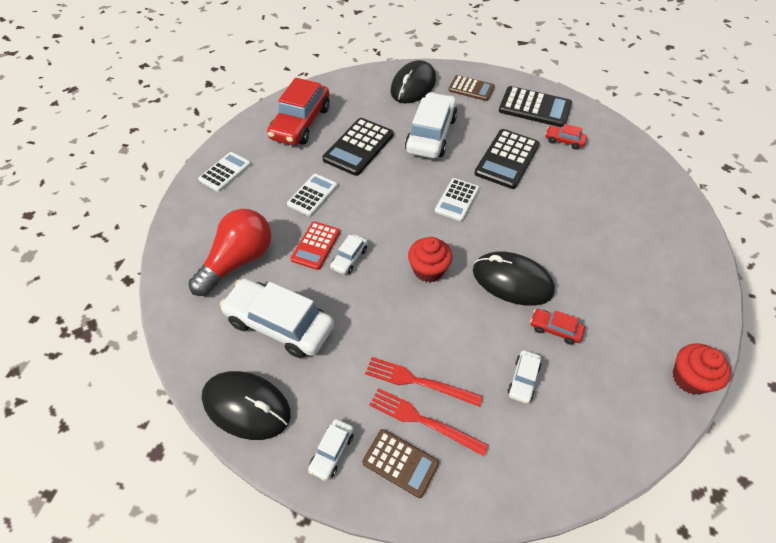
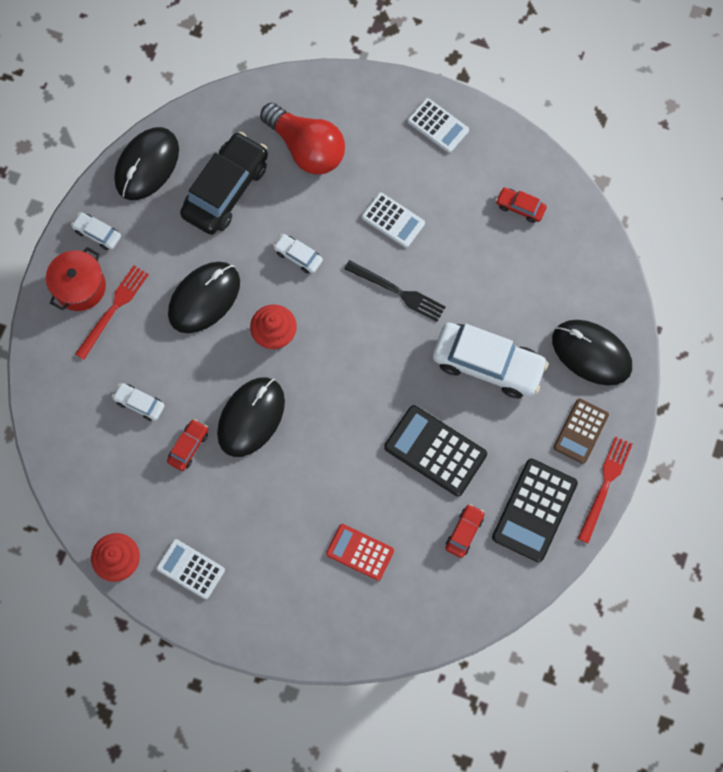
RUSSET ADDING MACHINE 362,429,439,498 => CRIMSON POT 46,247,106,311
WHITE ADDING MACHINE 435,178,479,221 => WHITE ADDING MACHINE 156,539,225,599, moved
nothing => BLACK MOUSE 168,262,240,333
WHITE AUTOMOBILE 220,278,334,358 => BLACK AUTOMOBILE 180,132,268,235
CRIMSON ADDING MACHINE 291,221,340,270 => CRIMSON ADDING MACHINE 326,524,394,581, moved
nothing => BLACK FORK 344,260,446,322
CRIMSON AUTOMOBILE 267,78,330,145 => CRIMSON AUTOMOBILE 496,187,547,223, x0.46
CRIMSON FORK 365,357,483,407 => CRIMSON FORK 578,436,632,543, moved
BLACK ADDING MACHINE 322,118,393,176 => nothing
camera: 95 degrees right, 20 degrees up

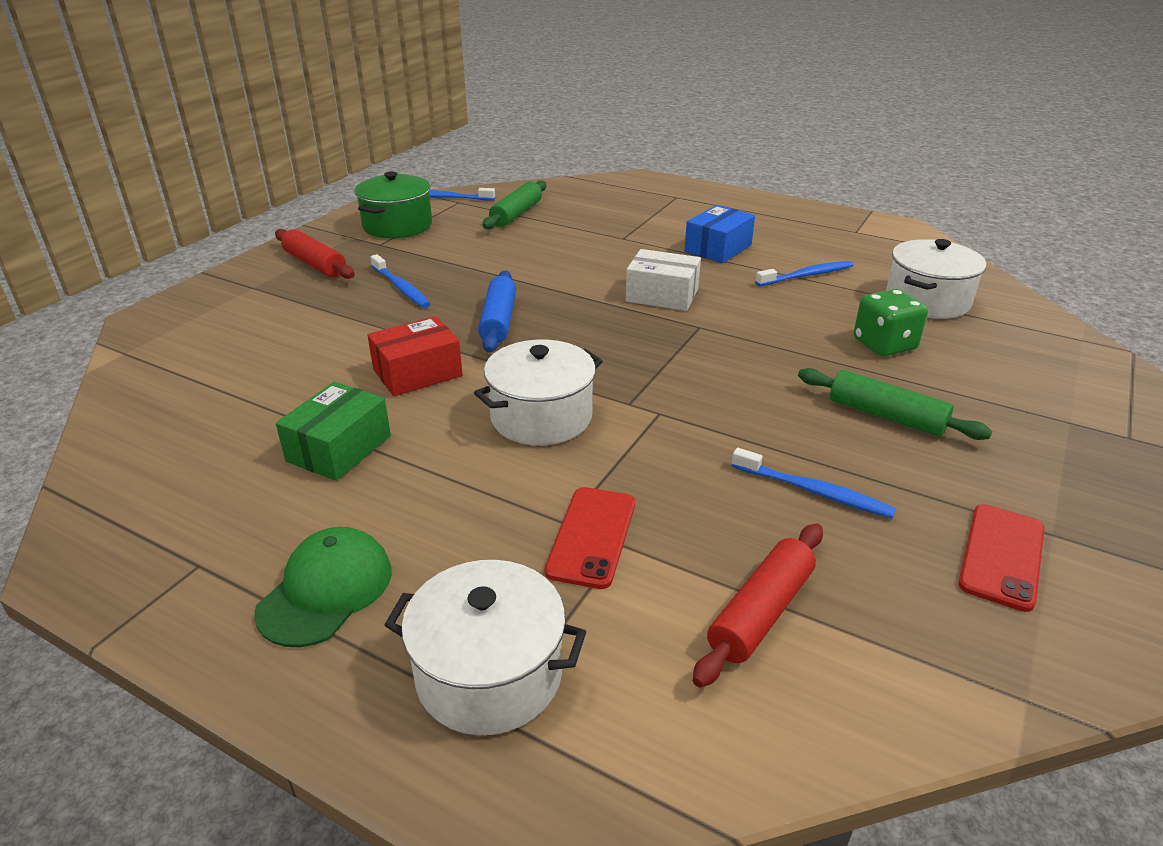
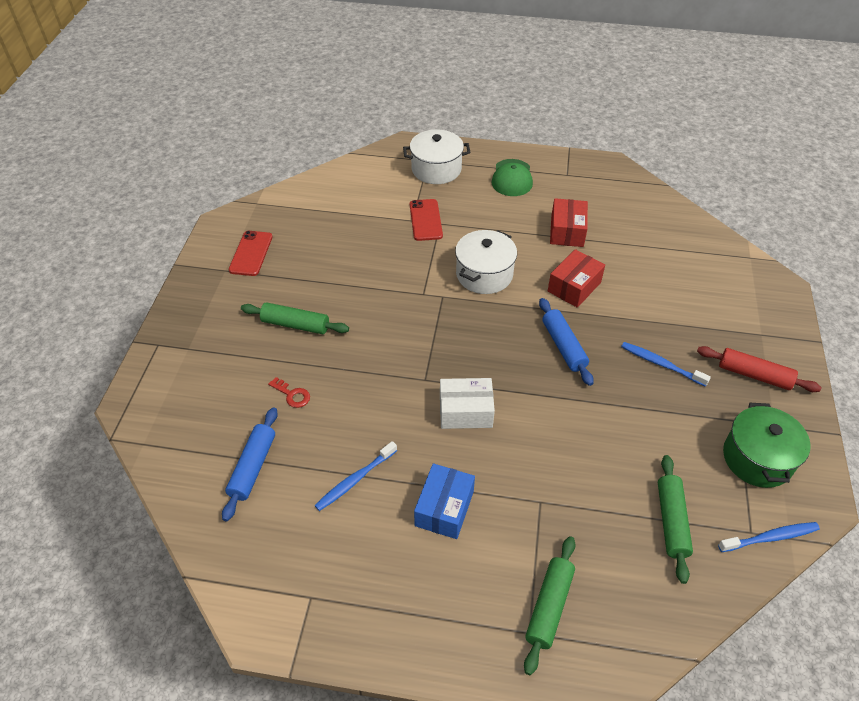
WHITE POT 886,239,986,319 => COBALT DOUGH ROLLER 222,407,278,521
EMERALD DICE 854,289,928,357 => CRIMSON LATCHKEY 268,377,310,408
nothing => EMERALD DOUGH ROLLER 524,536,575,675
EMERALD PACKAGE 276,382,391,481 => CRIMSON PACKAGE 550,198,588,247
CRIMSON DOUGH ROLLER 693,523,823,688 => nothing
COBALT TOOTHBRUSH 732,448,896,519 => nothing
camera: 160 degrees right, 15 degrees up

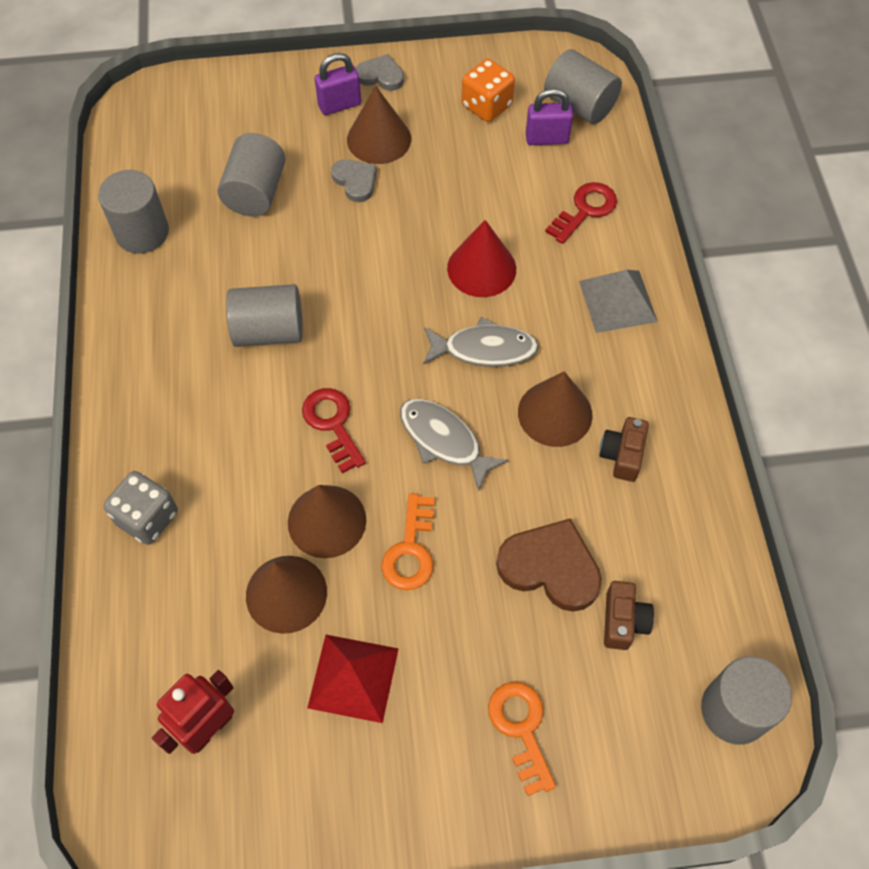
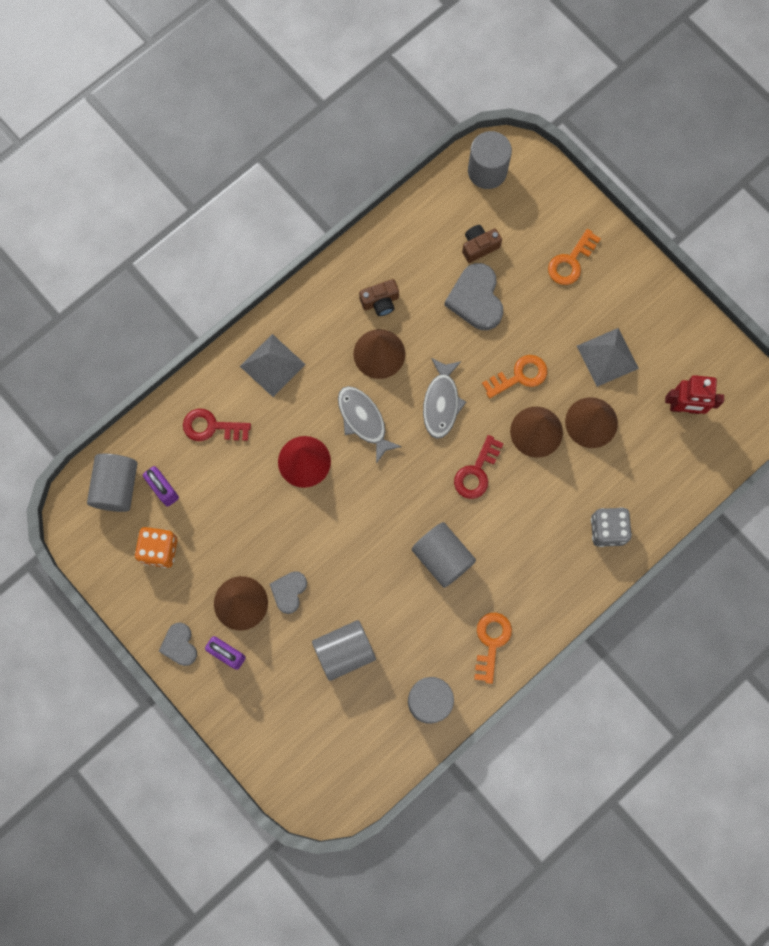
RUSSET HEART 496,518,602,612 => ASH-GREY HEART 444,263,503,330
nothing => ORANGE-COLOURED LATCHKEY 474,613,512,684
CRIMSON SOLID PYRAMID 307,635,399,723 => ASH-GREY SOLID PYRAMID 577,328,639,387
camera: 125 degrees left, 15 degrees up

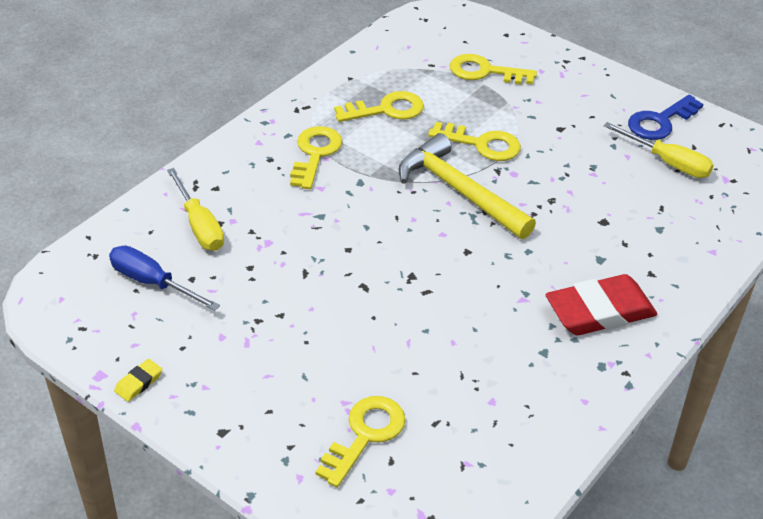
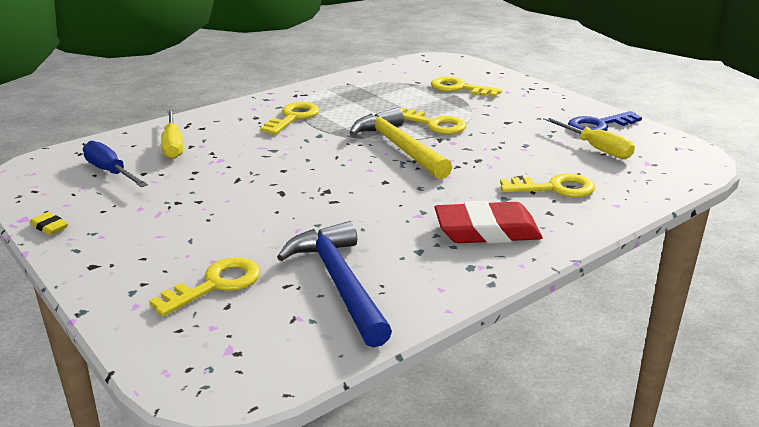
BRIGHT YELLOW PENCIL ERASER 114,359,162,402 => BRIGHT YELLOW PENCIL ERASER 30,212,68,235, 75 degrees clockwise
nothing => COBALT CLAW HAMMER 277,221,392,347
BRIGHT YELLOW LATCHKEY 334,91,424,122 => BRIGHT YELLOW LATCHKEY 500,173,595,197, moved
camera: 15 degrees right, 15 degrees down

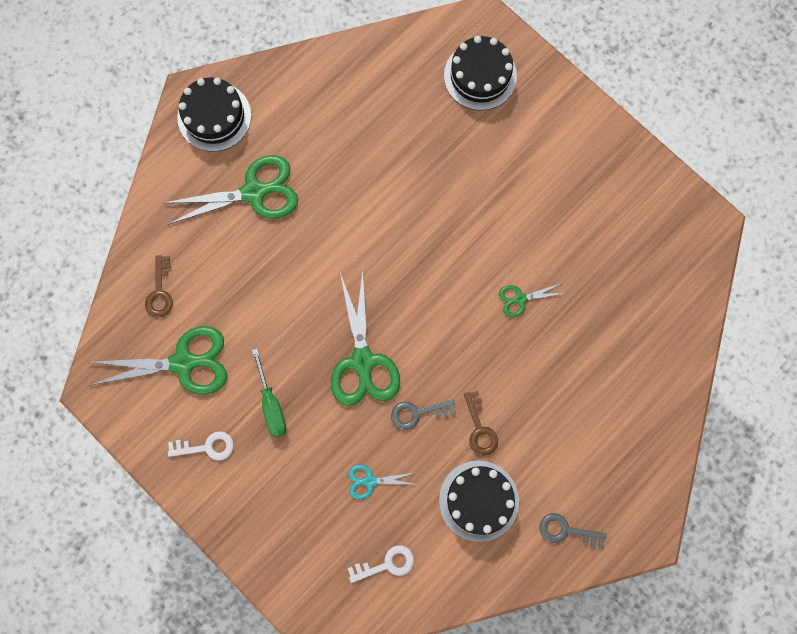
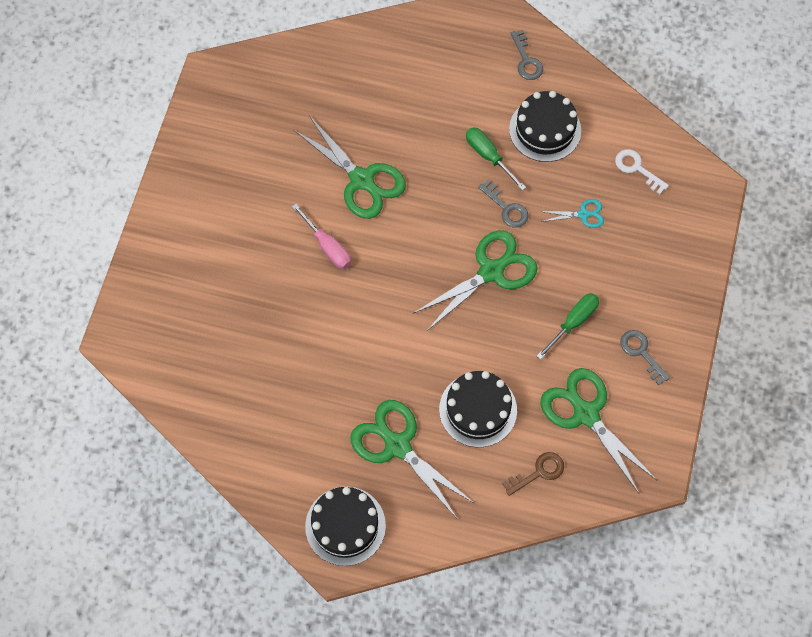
nothing => ROSY SCREWDRIVER 292,204,351,269
EMERALD SCISSORS 499,283,565,318 => EMERALD SCISSORS 294,117,406,219, x2.06
BLACK LAYER CAKE 444,36,517,110 => BLACK LAYER CAKE 439,371,517,447, moved
RUSSET LATCHKEY 464,391,498,456 => EMERALD SCREWDRIVER 466,127,526,191
AQUA SCISSORS 349,465,414,499 => AQUA SCISSORS 540,199,604,228, 60 degrees counterclockwise
WHITE LATCHKEY 168,431,234,461 => ASH-GREY LATCHKEY 620,330,670,385
camera: 120 degrees left, 10 degrees down

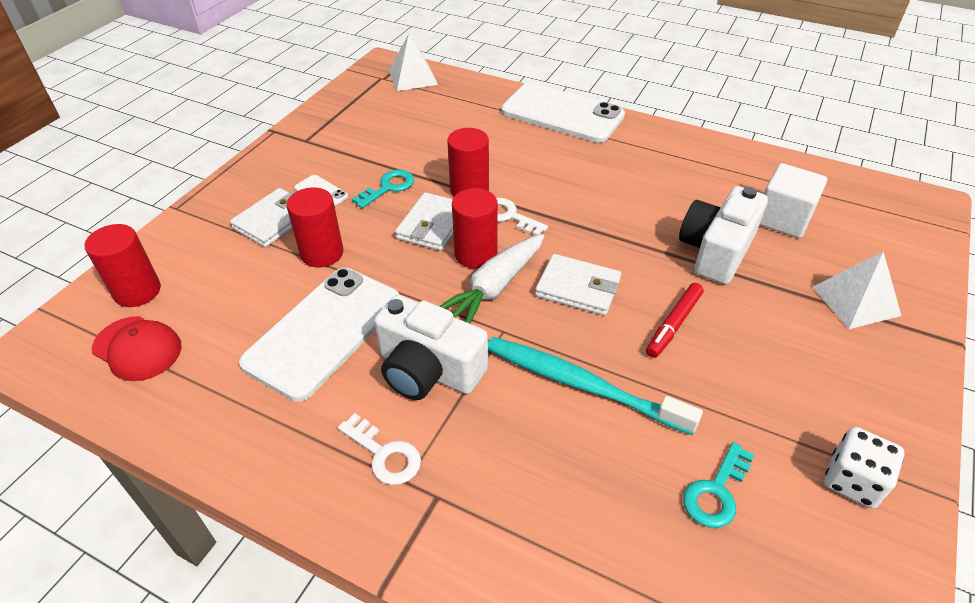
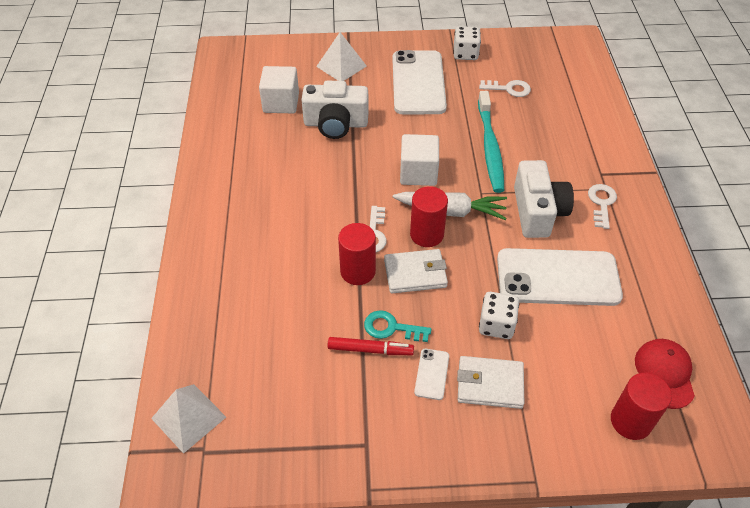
CRIMSON FELT PEN 646,283,704,358 => CRIMSON FELT PEN 328,337,414,355, moved
WHITE MOBILE PHONE 501,83,625,143 => WHITE MOBILE PHONE 392,50,447,114, moved
WHITE BILLFOLD 535,254,621,316 => WHITE CUBE 400,134,439,186
AQUA LATCHKEY 683,442,754,528 => WHITE LATCHKEY 479,80,531,97
CRIMSON CYLINDER SHAPE 287,187,344,267 => WHITE DICE 479,292,519,339
camera: 120 degrees left, 5 degrees up

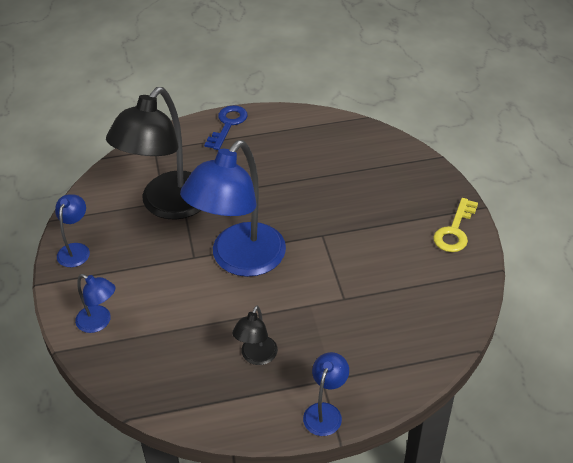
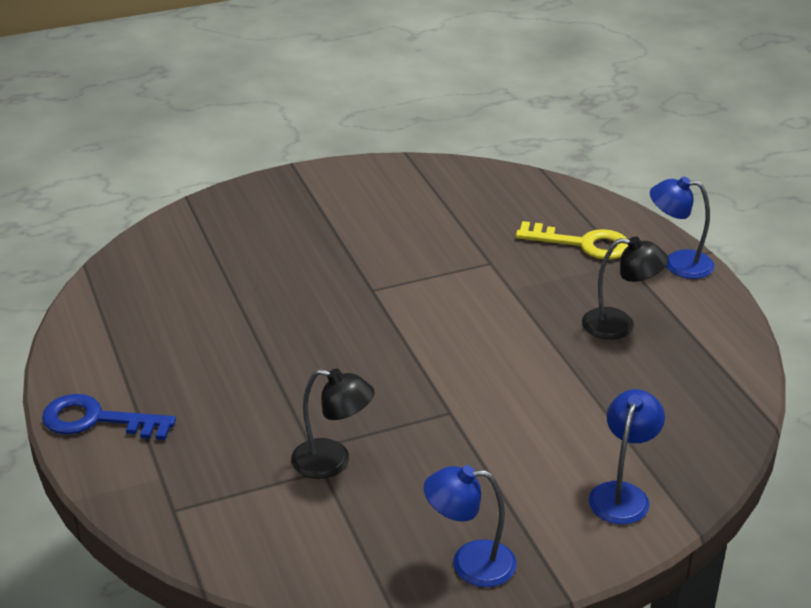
BLACK READING LAMP 106,87,201,220 => BLACK READING LAMP 291,369,374,479, x0.45
BRIGHT YELLOW LATCHKEY 433,198,478,252 => BRIGHT YELLOW LATCHKEY 516,221,628,260, moved
COBALT READING LAMP 180,140,286,277 => nothing
camera: 100 degrees left, 10 degrees down

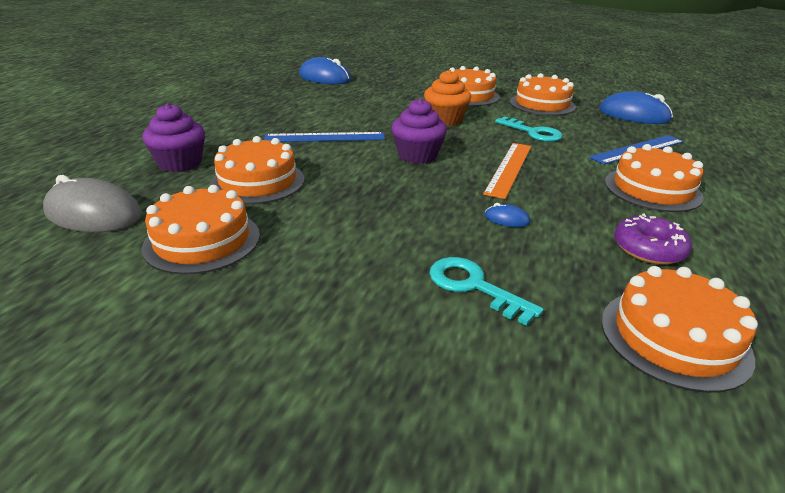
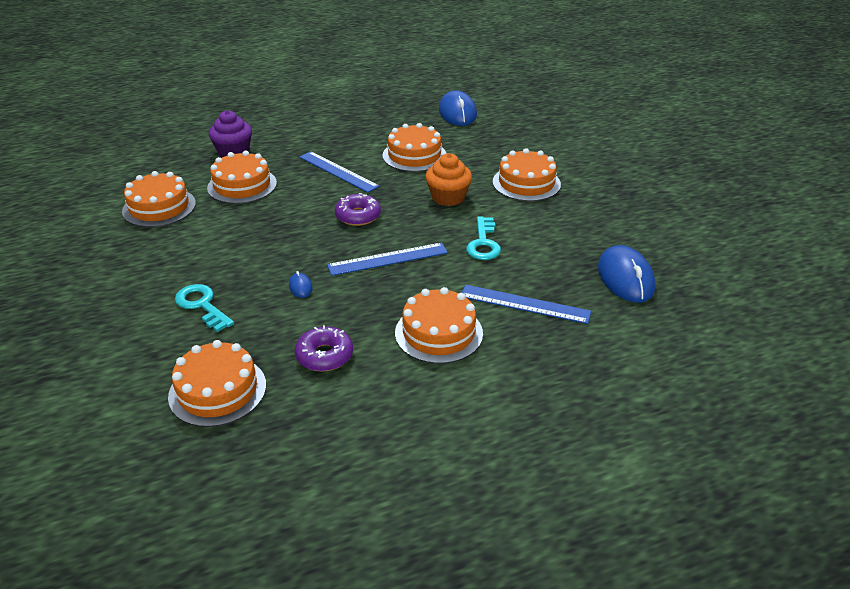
AQUA LATCHKEY 429,257,543,326 => AQUA LATCHKEY 175,284,234,332, 45 degrees counterclockwise
ORANGE-COLOURED RULER 483,143,531,199 => COBALT RULER 327,242,448,276
PURPLE CUPCAKE 391,98,447,164 => PURPLE DONUT 335,193,381,226
ORANGE-COLOURED LAYER CAKE 510,73,576,116 => ORANGE-COLOURED LAYER CAKE 382,123,447,172, moved
ASH-GREY MOUSE 43,175,142,232 => nothing
camera: 50 degrees right, 5 degrees up

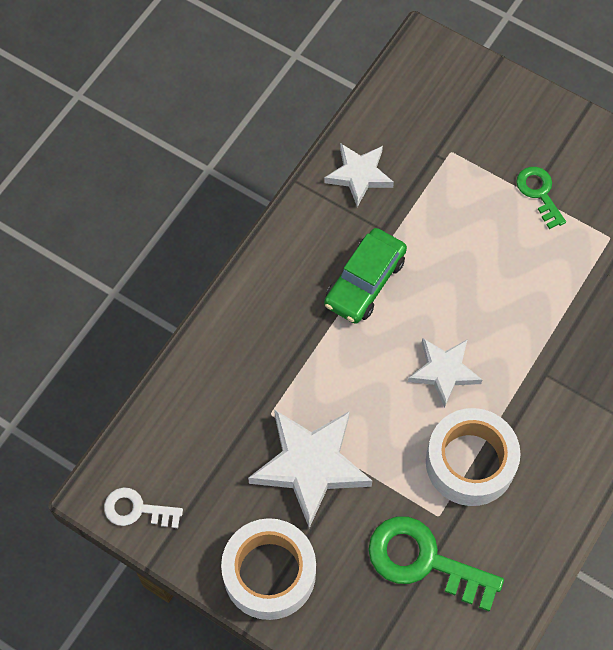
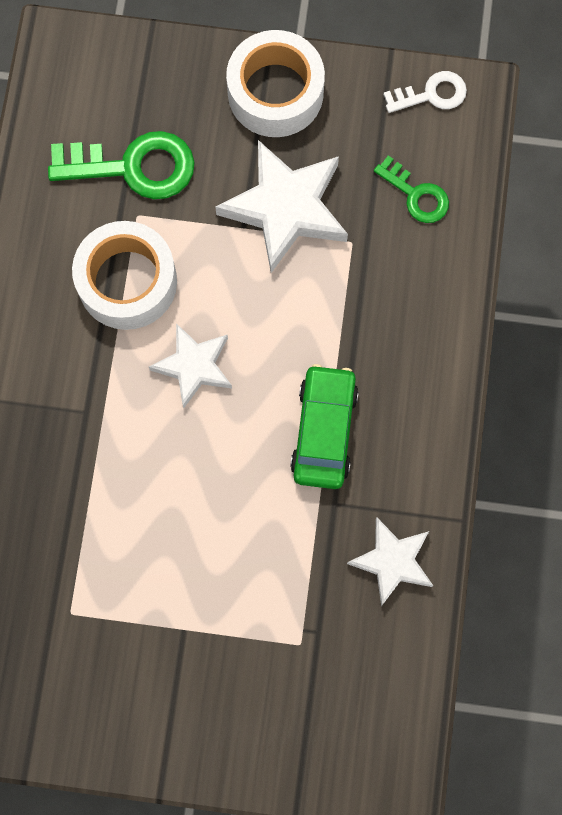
EMERALD LATCHKEY 516,167,566,229 => EMERALD LATCHKEY 374,155,449,223, moved
camera: 155 degrees right, 10 degrees up

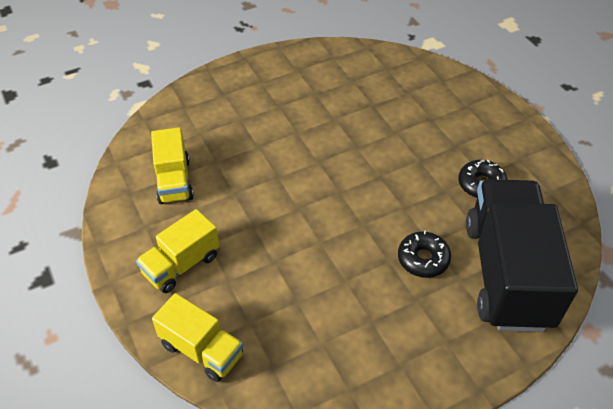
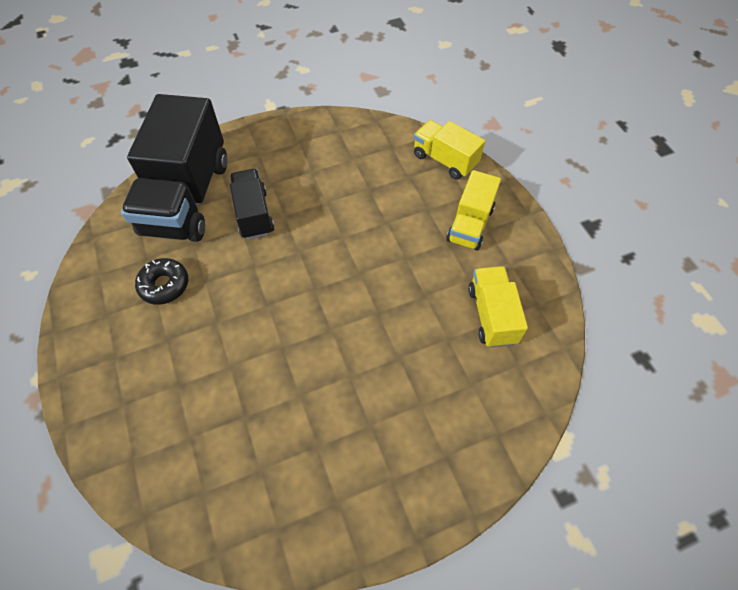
BLACK DONUT 398,231,451,278 => BLACK LORRY 230,169,274,239
BRIGHT YELLOW LORRY 136,209,219,293 => BRIGHT YELLOW LORRY 446,170,501,251, 150 degrees clockwise
camera: 175 degrees left, 10 degrees up

